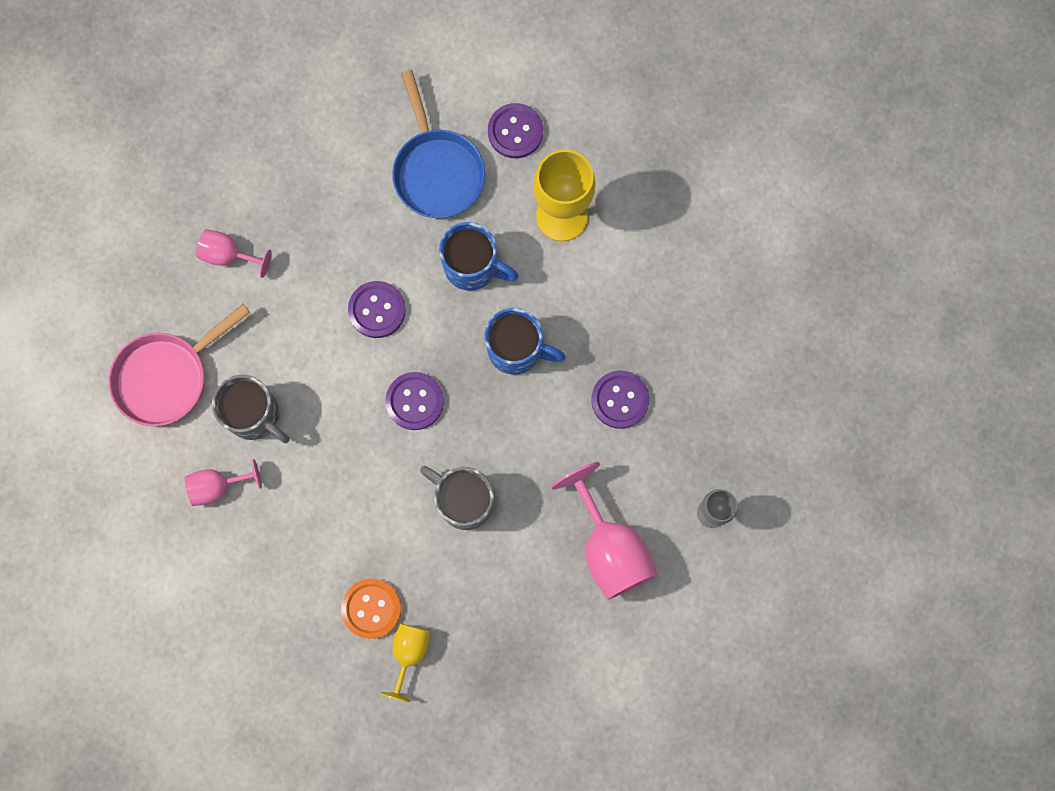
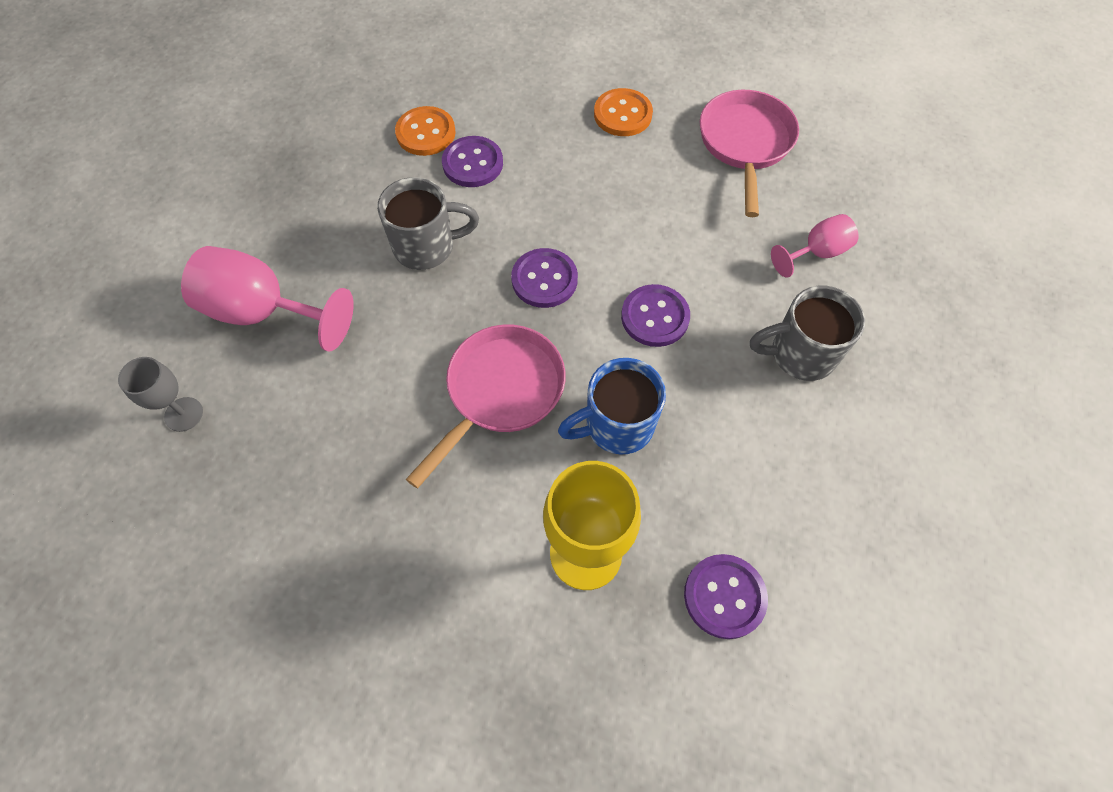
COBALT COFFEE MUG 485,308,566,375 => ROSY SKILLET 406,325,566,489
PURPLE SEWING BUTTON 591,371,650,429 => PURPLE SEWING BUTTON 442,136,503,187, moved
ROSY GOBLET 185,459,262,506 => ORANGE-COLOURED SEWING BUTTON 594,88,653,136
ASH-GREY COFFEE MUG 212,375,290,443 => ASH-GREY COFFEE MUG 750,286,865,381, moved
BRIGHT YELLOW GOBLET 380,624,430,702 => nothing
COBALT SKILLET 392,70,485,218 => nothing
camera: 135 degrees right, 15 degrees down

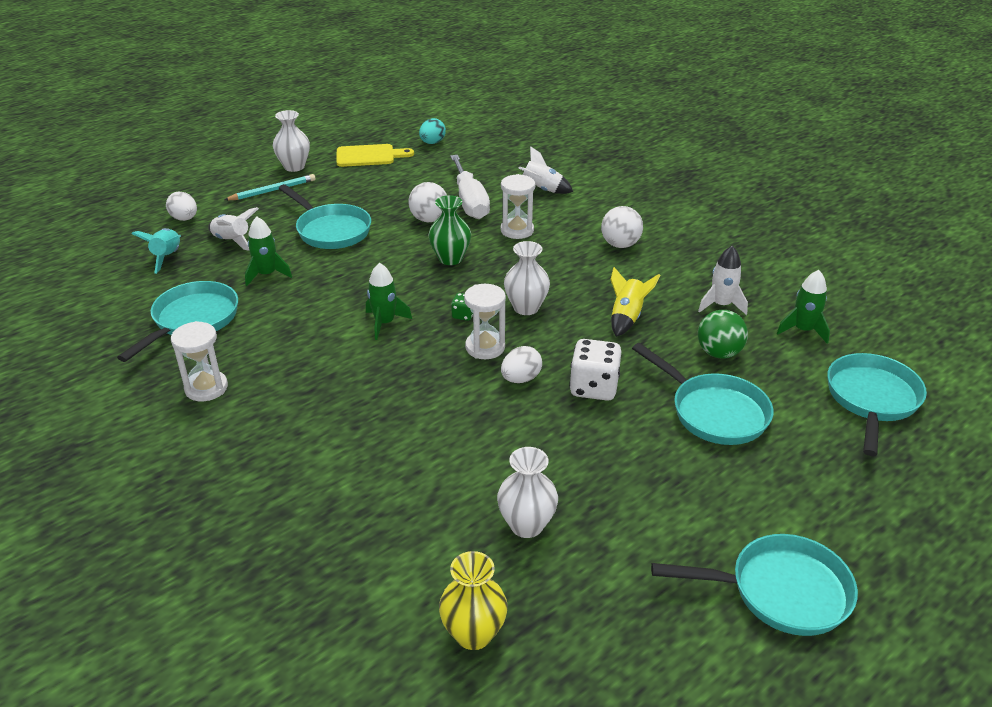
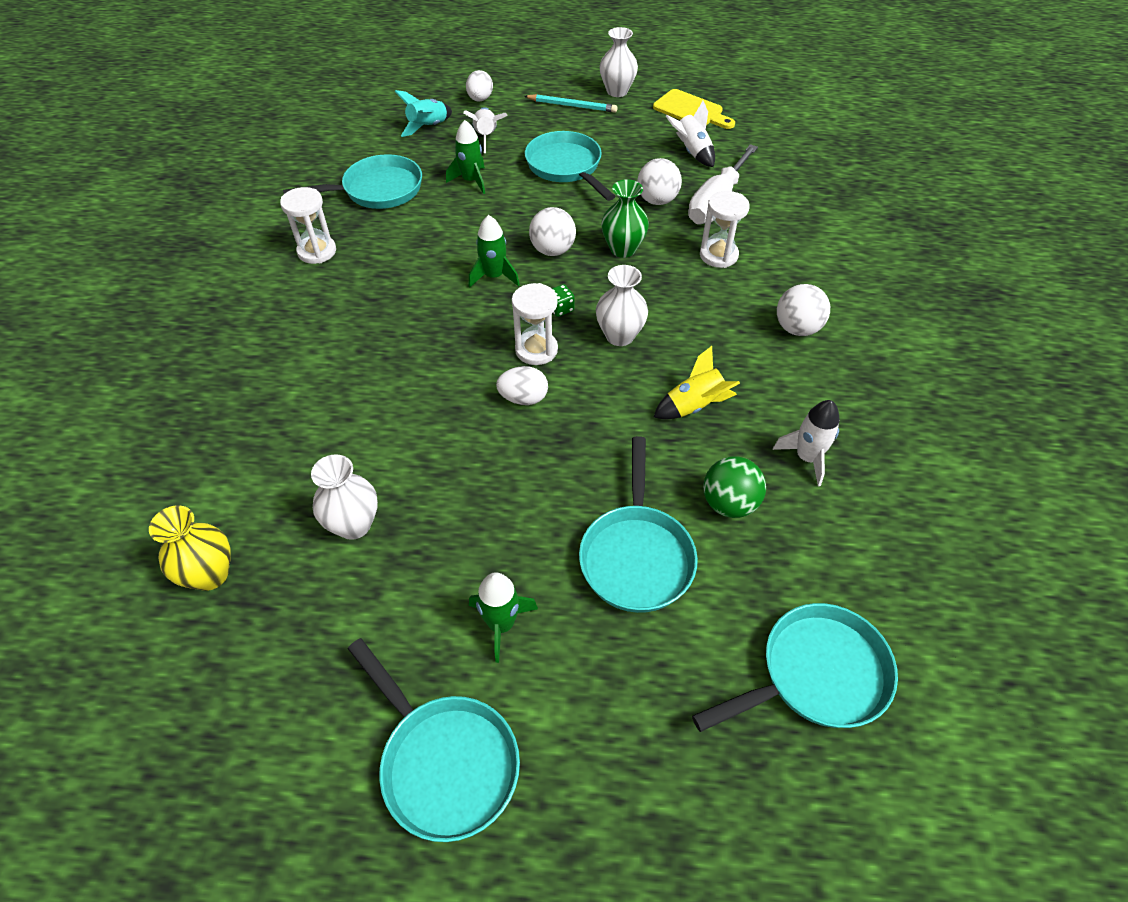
EMERALD SPACESHIP 777,270,830,344 => EMERALD SPACESHIP 469,573,538,663, moved
AQUA SKILLET 279,184,371,249 => AQUA SKILLET 525,131,615,201, 150 degrees clockwise
nothing => WHITE BALL 529,207,576,256
WHITE SPACESHIP 519,146,573,194 => WHITE SPACESHIP 666,101,715,167, moved
AQUA TOY EGG 419,118,446,144 => nothing
WHITE DICE 569,339,621,401 => nothing
camera: 45 degrees right, 15 degrees up

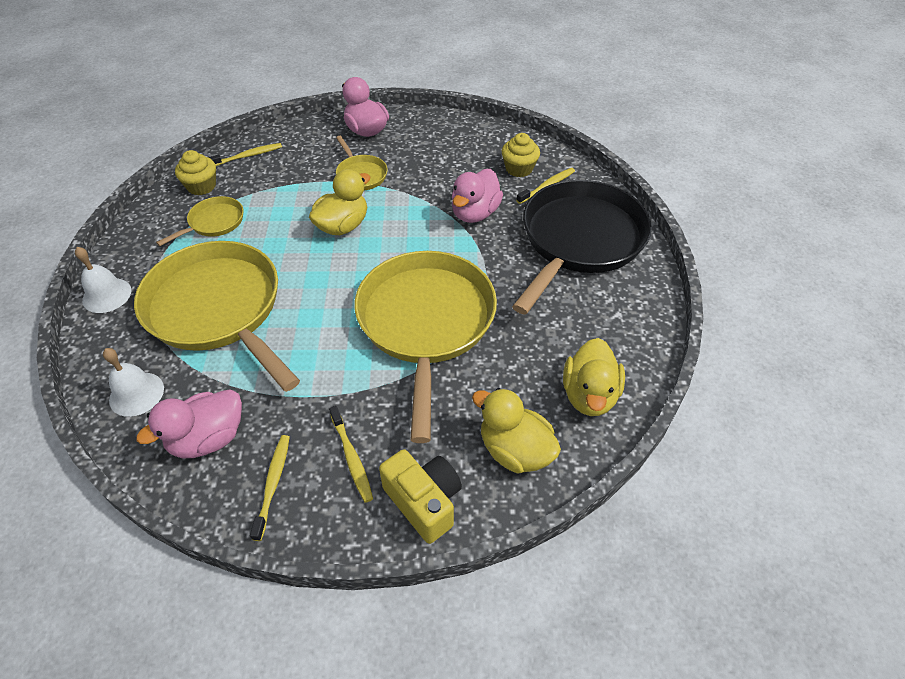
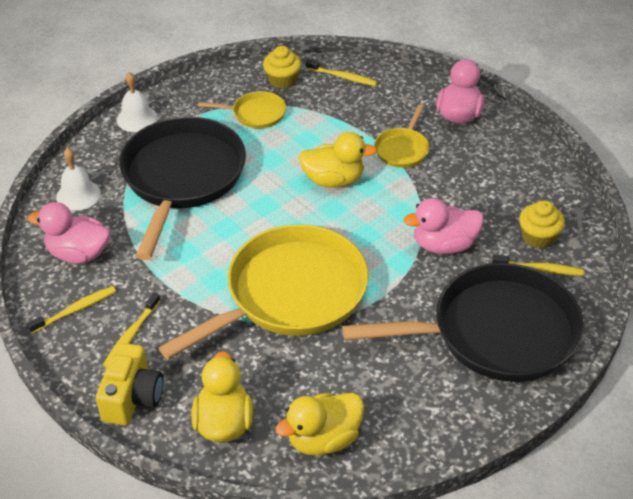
BRIGHT YELLOW SKILLET 134,241,300,392 => BLACK SKILLET 119,117,246,260
camera: 50 degrees right, 5 degrees down

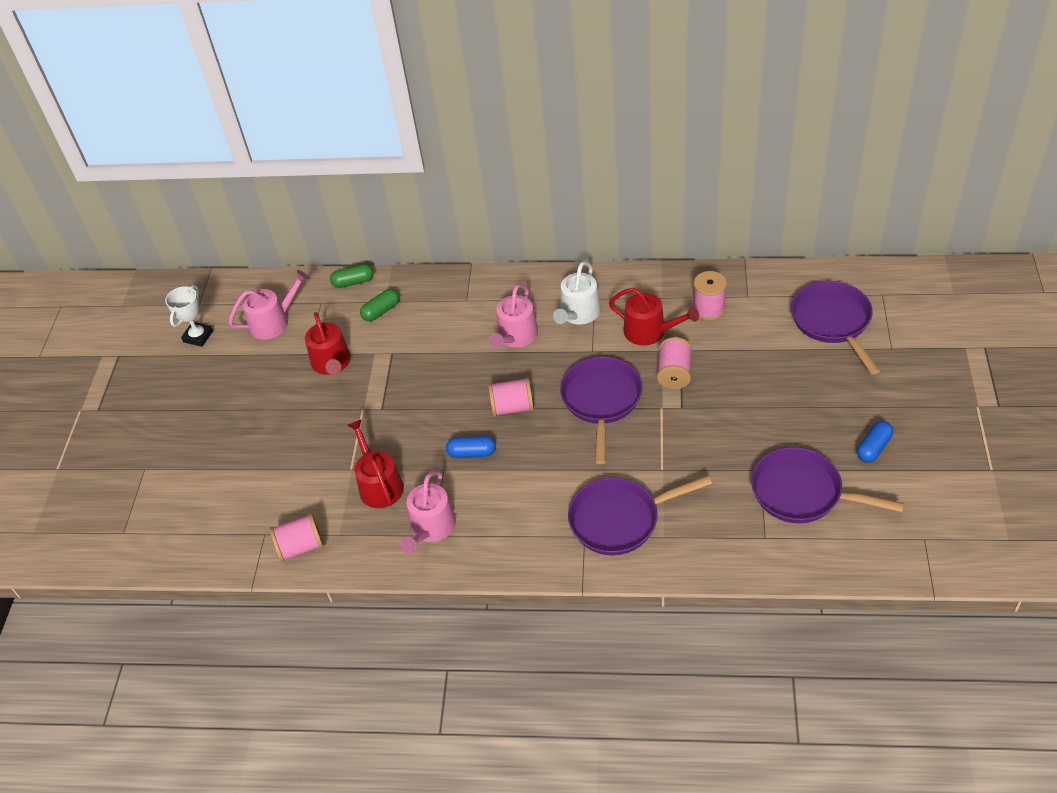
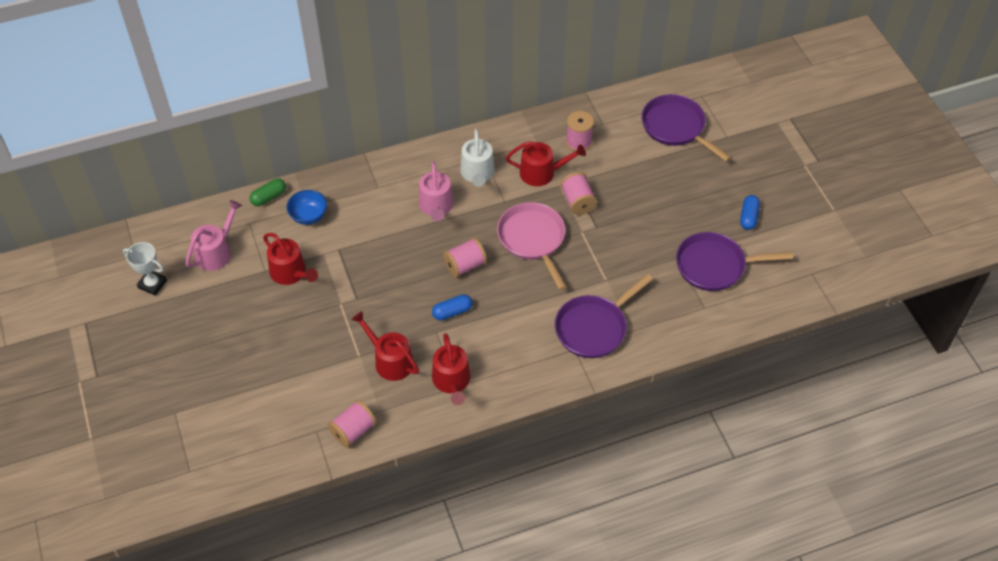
WHITE PRIZE CUP 165,285,213,347 => WHITE PRIZE CUP 123,242,167,295, 60 degrees counterclockwise
EMERALD PILL SHAPE 360,289,399,322 => COBALT SERVING BOWL 286,190,327,225
ROSY WATERING POT 400,470,456,554 => CRIMSON WATERING POT 432,333,471,405
PURPLE SKILLET 560,357,642,464 => ROSY SKILLET 497,202,567,290
camera: 30 degrees left, 5 degrees up

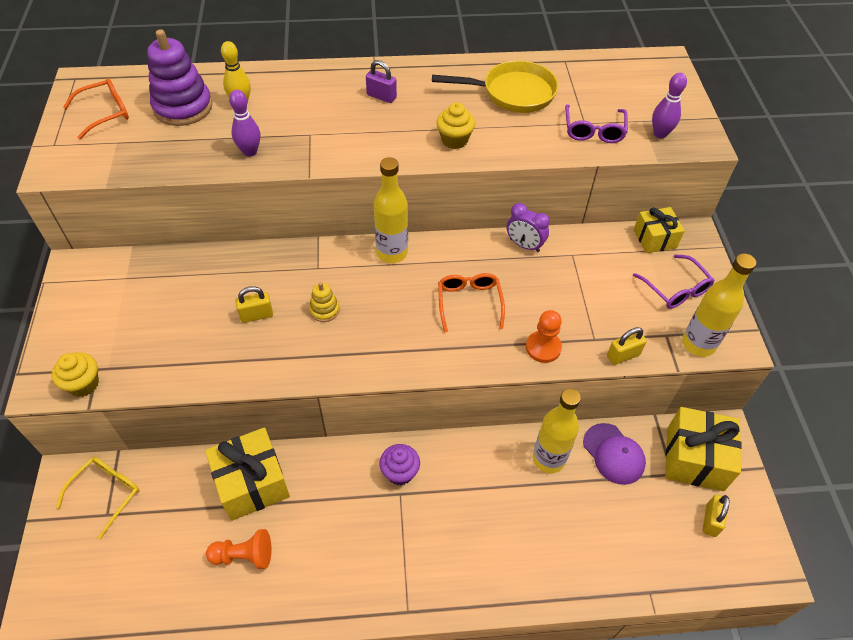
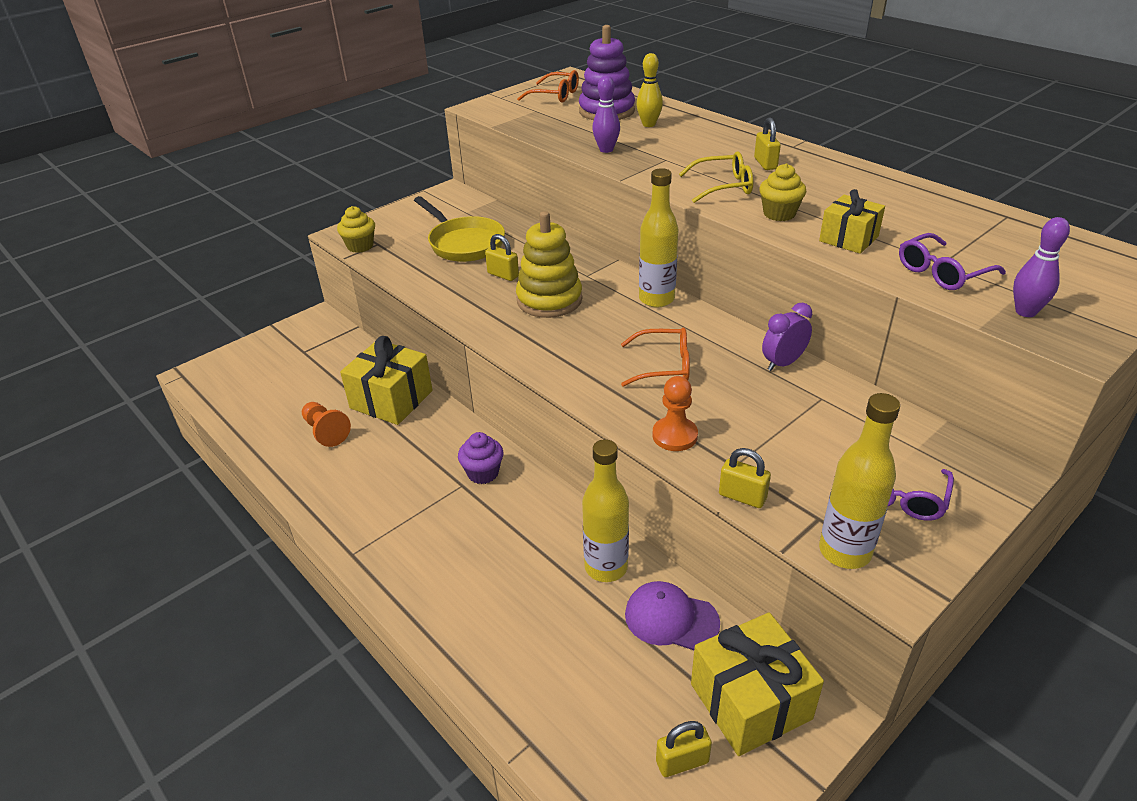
BRIGHT YELLOW SKILLET 432,61,558,113 => BRIGHT YELLOW SKILLET 414,196,505,262, moved
BRIGHT YELLOW STACKING TOY 309,282,340,322 => BRIGHT YELLOW STACKING TOY 516,211,582,318, x2.07
ORANGE-COLOURED SPECTACLES 438,273,505,332 => ORANGE-COLOURED SPECTACLES 621,327,690,387, 45 degrees clockwise
PURPLE CAP 583,423,646,485 => PURPLE CAP 625,581,720,650, 90 degrees clockwise
BRIGHT YELLOW SPECTACLES 56,457,140,540 => BRIGHT YELLOW SPECTACLES 679,151,753,203, moved
PURPLE SMALL LOCK 366,60,397,103 => BRIGHT YELLOW SMALL LOCK 754,117,781,170
PURPLE ALARM CLOCK 507,203,550,252 => PURPLE ALARM CLOCK 762,303,812,371, 60 degrees clockwise
BRIGHT YELLOW WRAPPED GIFT 634,207,685,253 => BRIGHT YELLOW WRAPPED GIFT 819,189,885,254, moved
camera: 55 degrees right, 15 degrees down

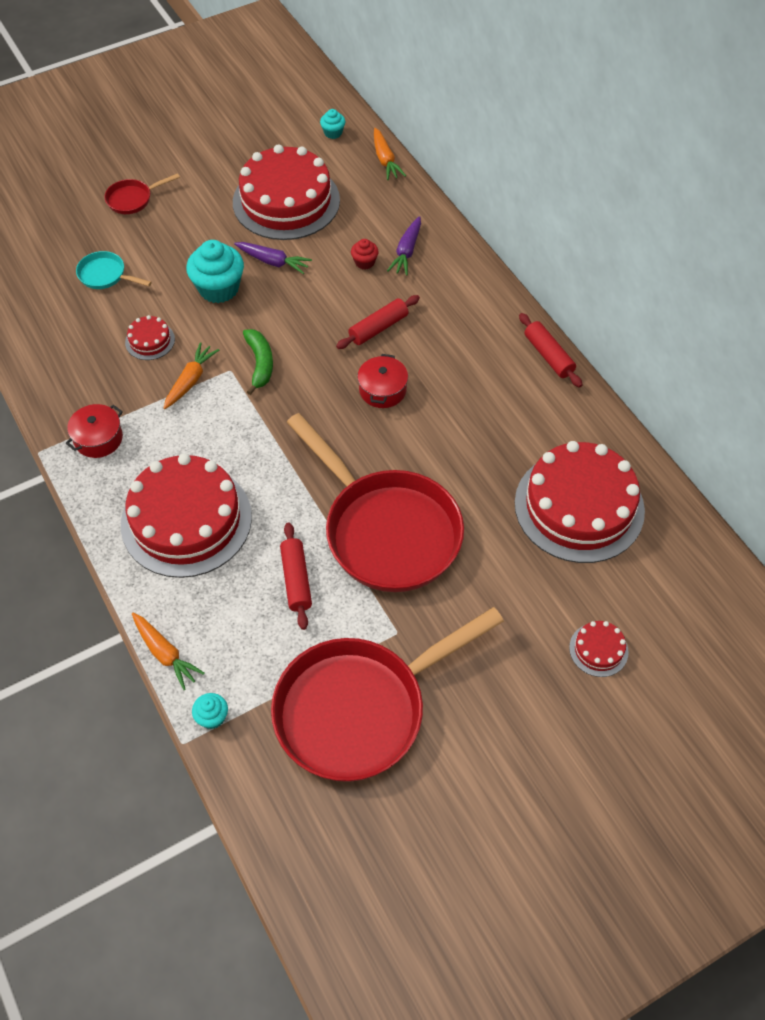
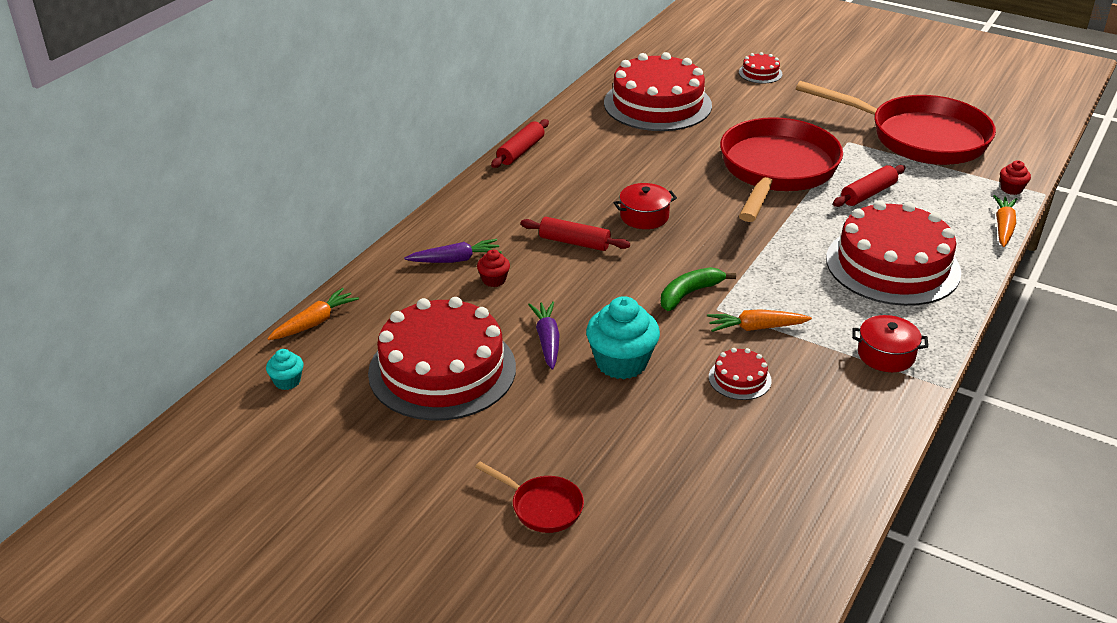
AQUA CUPCAKE 192,693,228,729 => CRIMSON CUPCAKE 1000,160,1031,195
AQUA SKILLET 76,251,152,289 => nothing
camera: 120 degrees left, 20 degrees down

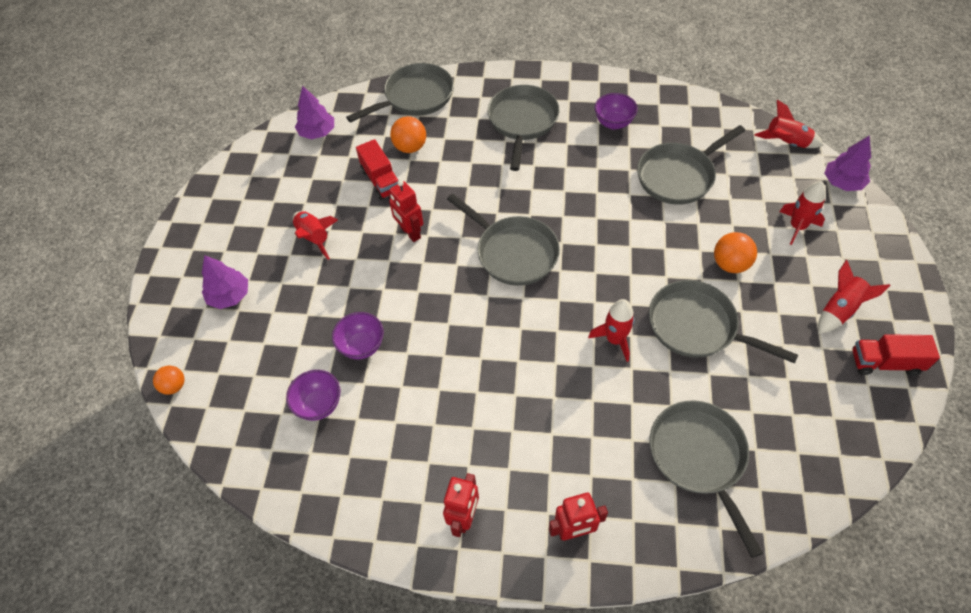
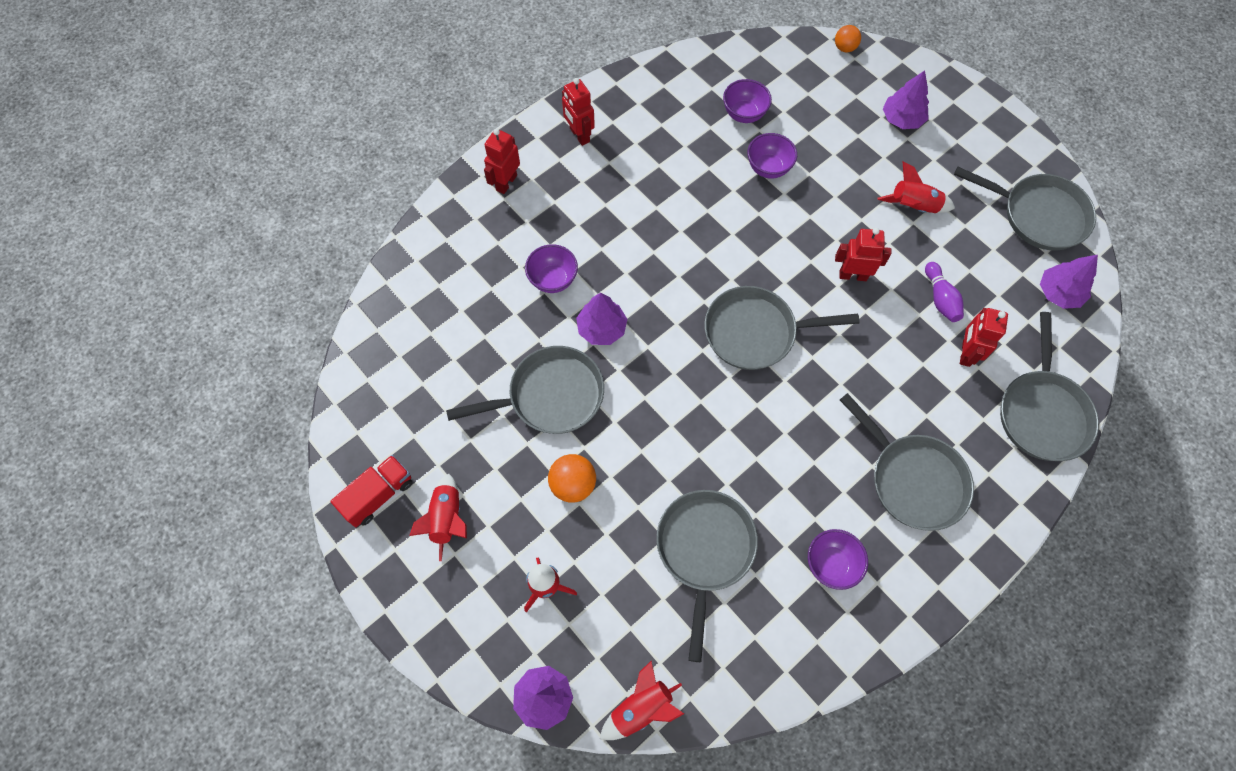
nothing => PURPLE SERVING BOWL 525,244,578,293
CRIMSON SPACESHIP 588,299,635,362 => PURPLE TOY TREE 576,293,627,345
CRIMSON LORRY 356,139,399,200 => PURPLE TENPIN 925,262,964,322
ASH-GREY SKILLET 650,400,763,558 => ASH-GREY SKILLET 954,167,1096,251, moved
ORANGE-COLOURED BALL 390,116,426,153 => CRIMSON TOY ROBOT 960,308,1008,367
camera: 130 degrees right, 10 degrees up

